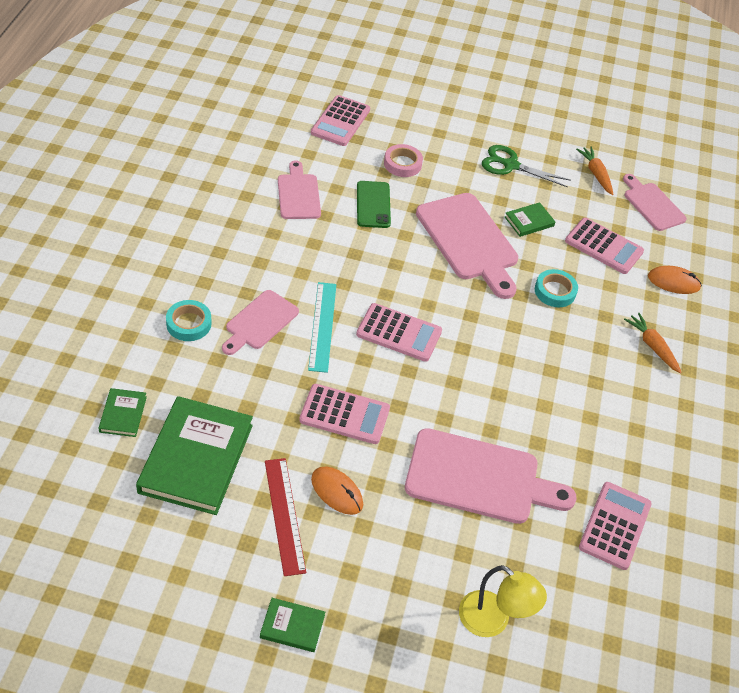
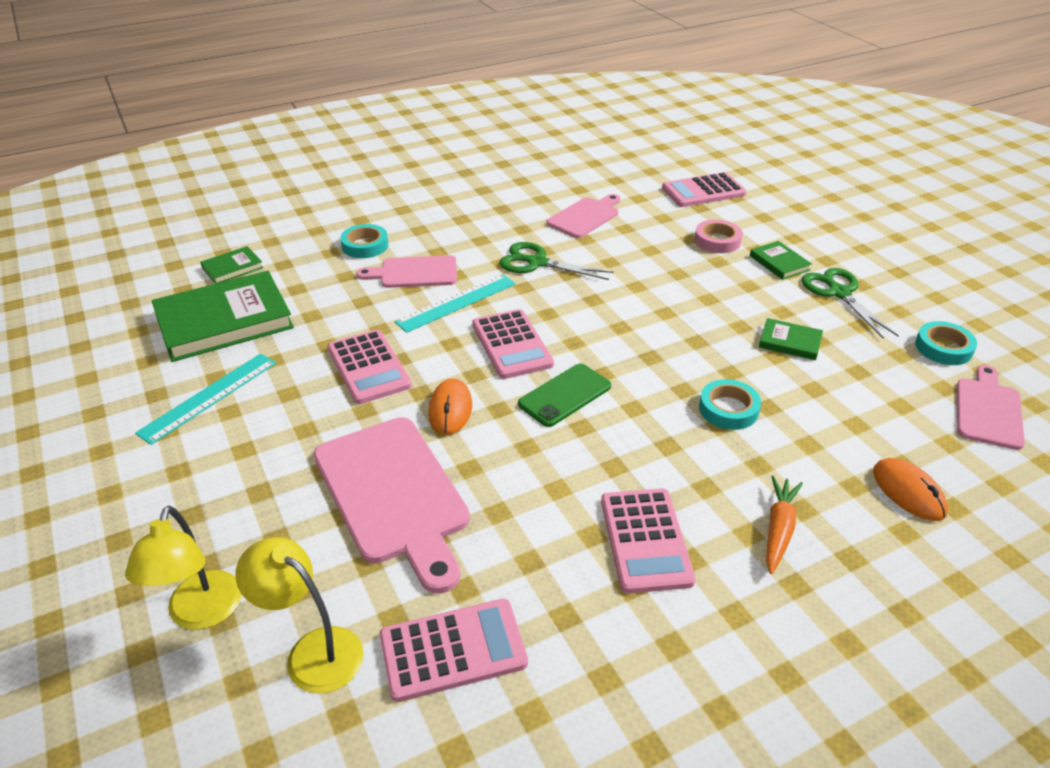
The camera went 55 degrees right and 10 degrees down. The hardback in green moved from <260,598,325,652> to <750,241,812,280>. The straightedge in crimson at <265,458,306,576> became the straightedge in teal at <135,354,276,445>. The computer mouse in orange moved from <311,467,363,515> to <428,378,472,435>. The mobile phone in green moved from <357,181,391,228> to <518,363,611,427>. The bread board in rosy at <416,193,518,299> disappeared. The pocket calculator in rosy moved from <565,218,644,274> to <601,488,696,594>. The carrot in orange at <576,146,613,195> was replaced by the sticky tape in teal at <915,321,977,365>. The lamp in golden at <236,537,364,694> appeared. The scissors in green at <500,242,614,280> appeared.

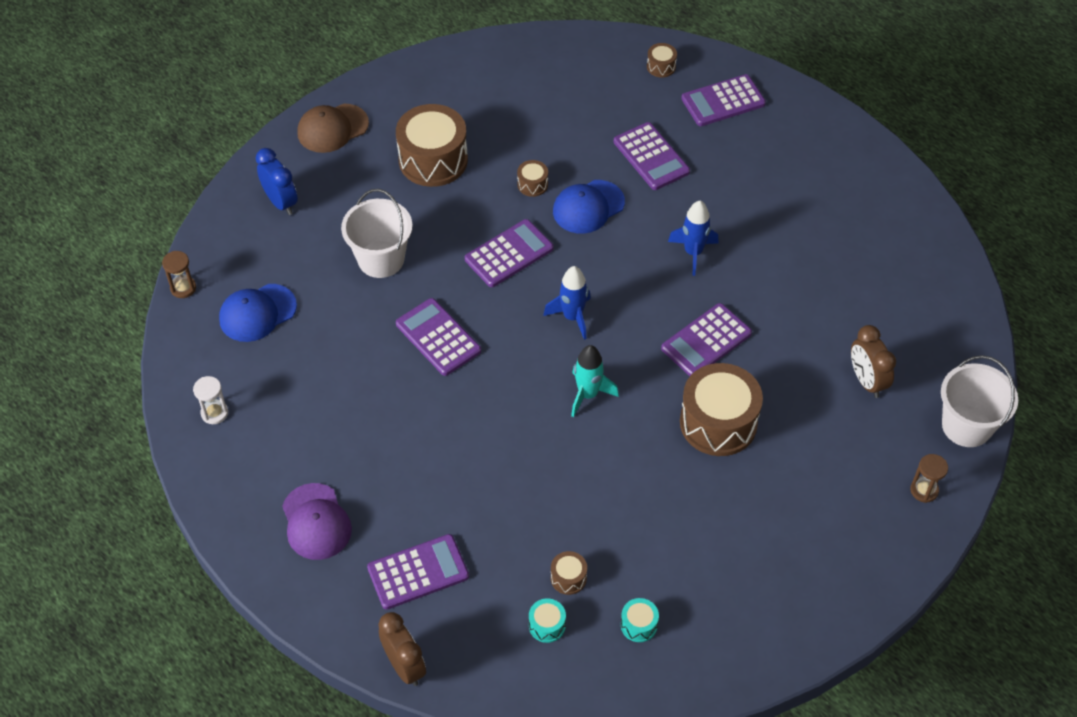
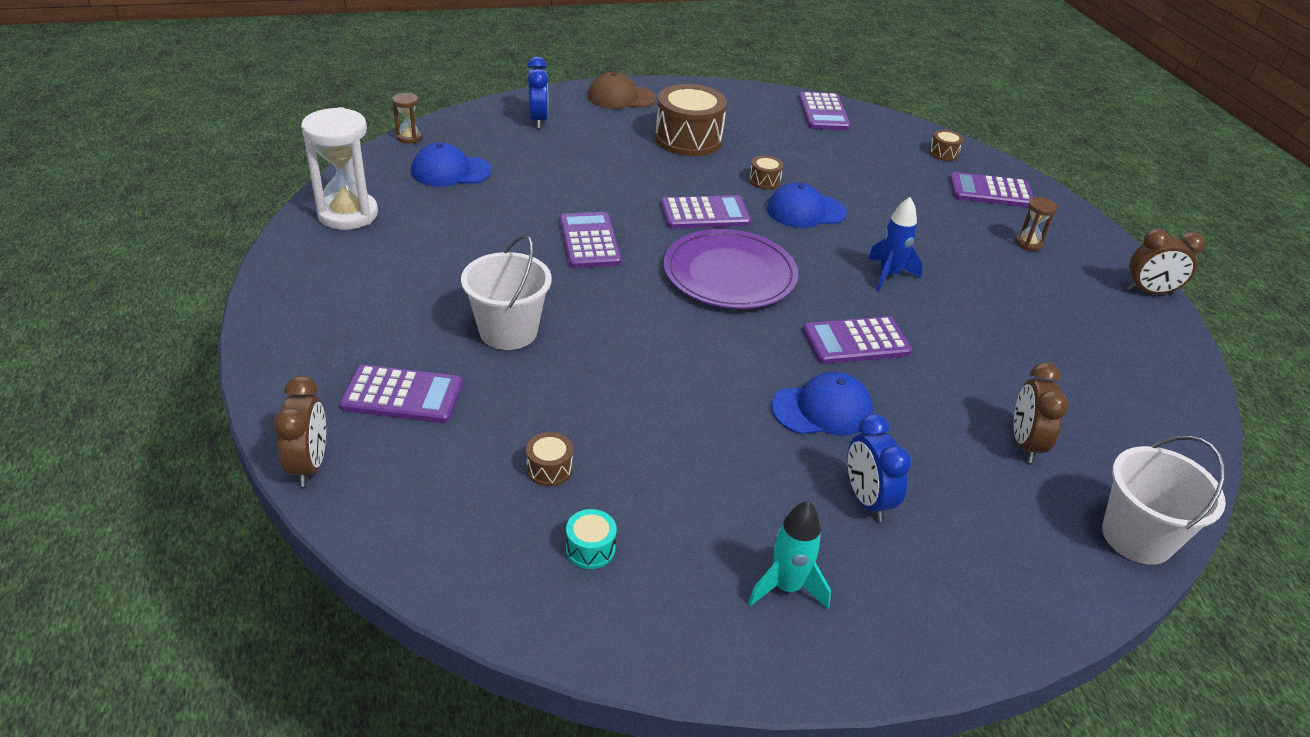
The camera went 25 degrees right and 15 degrees down. The sandglass in snow-white at <193,376,228,424> changed to 2.10 times the size. The peaked cap in violet at <282,483,352,560> disappeared. The sand bucket in snow-white moved from <341,189,413,278> to <461,235,551,350>. The drum in teal at <529,598,566,643> disappeared. The rocket in blue at <543,266,591,340> was replaced by the plate in violet at <664,229,798,309>. The rocket in teal moved from <571,345,619,417> to <748,501,831,609>. The pocket calculator in violet moved from <614,122,690,190> to <799,92,851,130>. The drum in russet at <680,363,763,456> was replaced by the peaked cap in blue at <771,372,873,435>. The sandglass in russet moved from <910,454,948,503> to <1015,197,1057,251>. The bedside clock in blue at <847,414,912,522> appeared. The bedside clock in russet at <1127,229,1205,295> appeared.

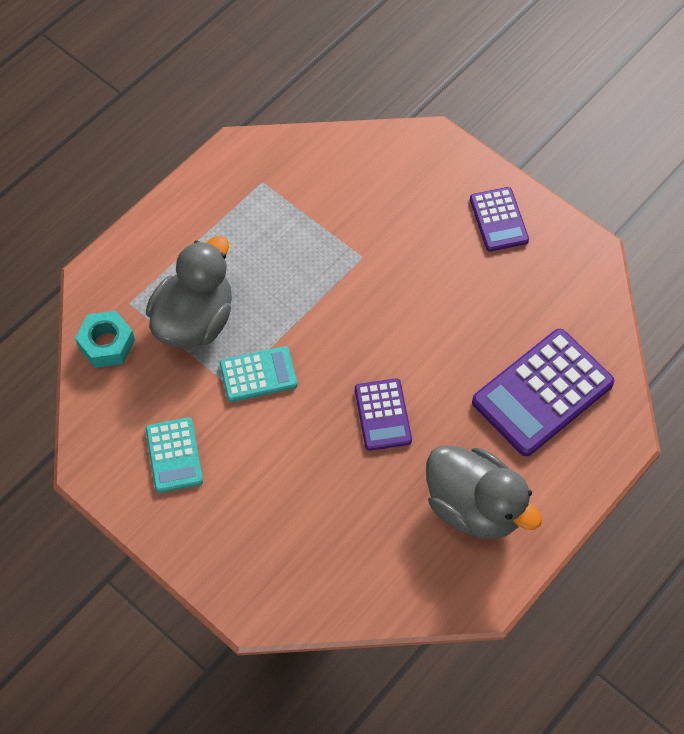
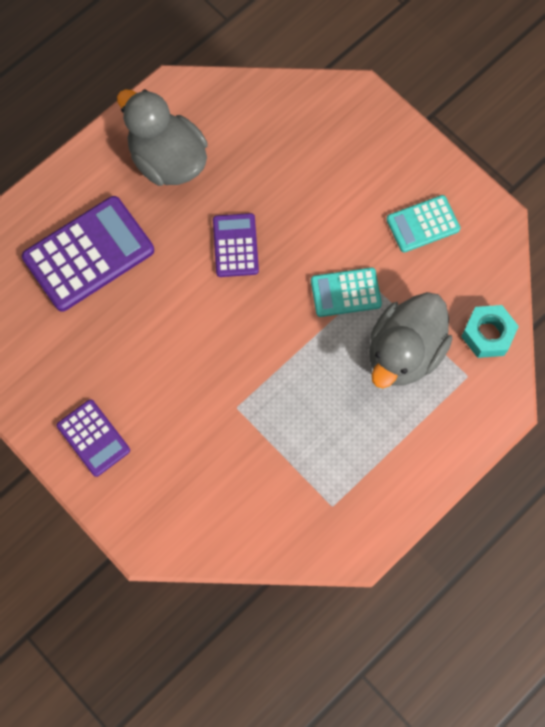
The camera went 175 degrees left and 10 degrees up. The pocket calculator in teal at <146,417,203,493> turned 105 degrees counterclockwise. The pocket calculator in violet at <470,187,529,252> turned 150 degrees clockwise.

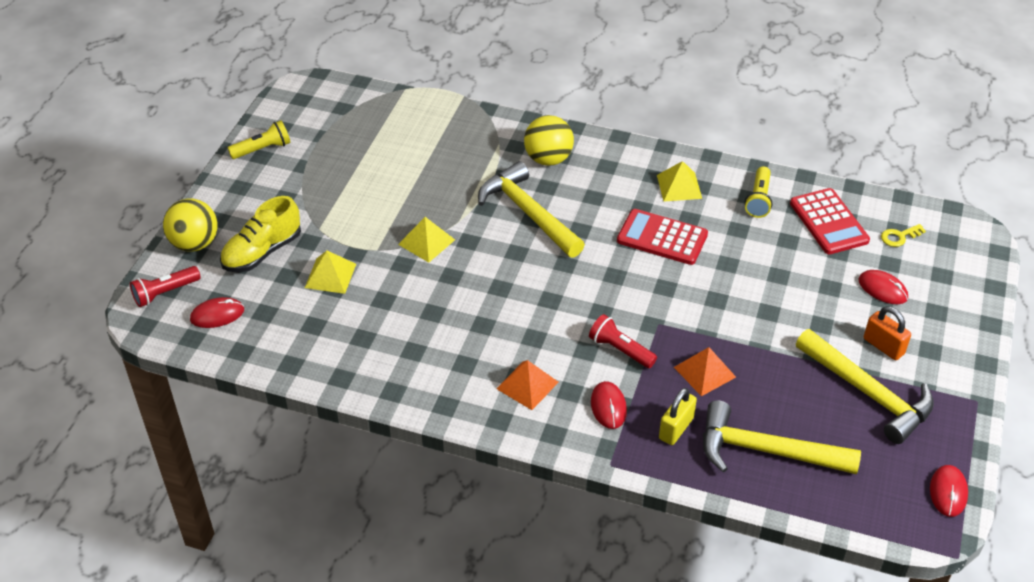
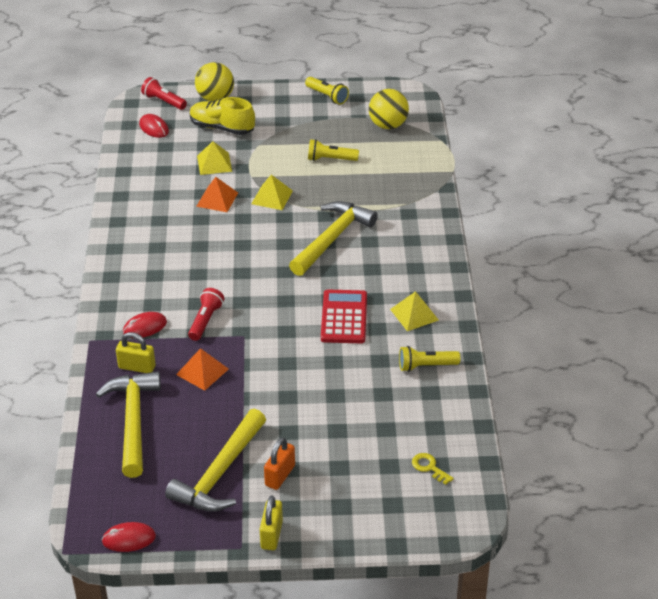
The camera went 70 degrees right and 5 degrees down. The solid pyramid in orange moved from <496,360,559,410> to <196,177,238,212>. The play ball in golden moved from <524,115,574,166> to <369,89,409,129>. The pocket calculator in crimson at <790,188,870,254> disappeared. The computer mouse in crimson at <858,270,908,304> disappeared. The small lock in golden at <260,496,283,550> appeared. The pocket torch in golden at <308,139,359,161> appeared.

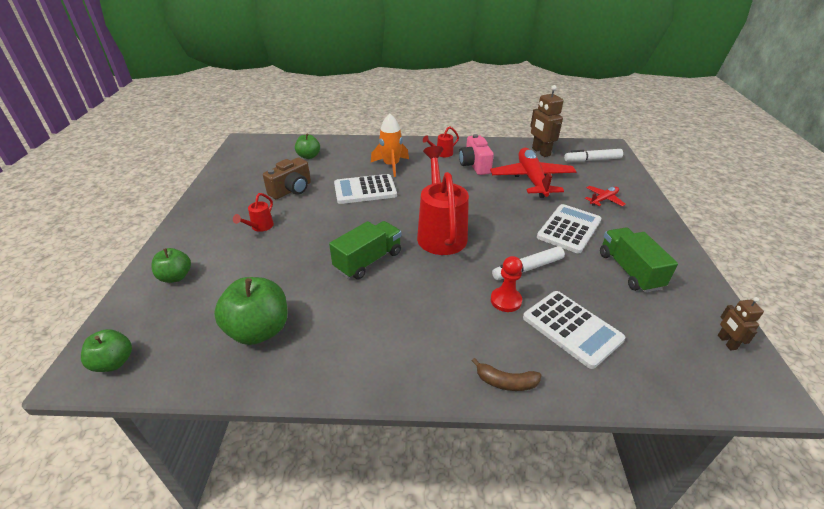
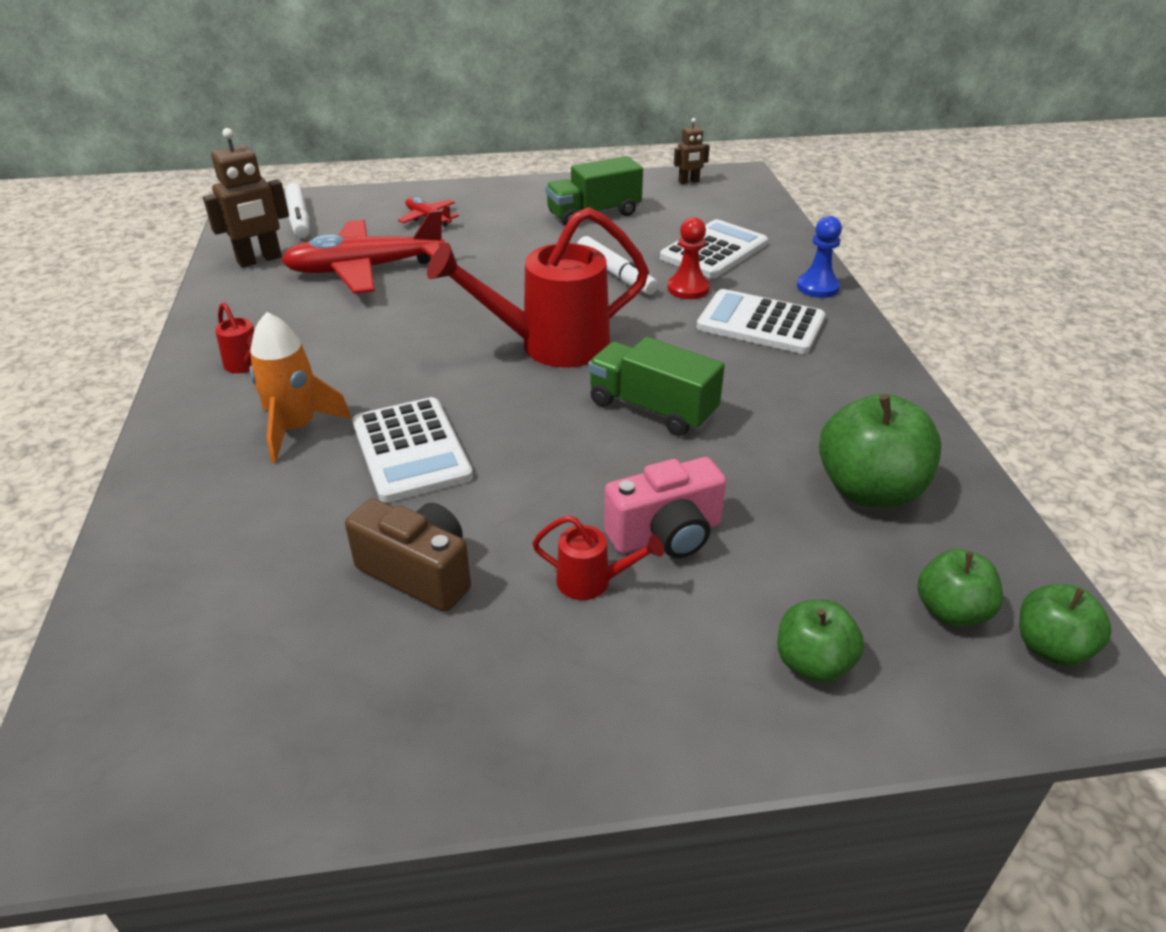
The camera went 100 degrees left and 0 degrees up. The apple in green moved from <295,134,320,159> to <918,549,1003,627>. The photo camera in rosy moved from <459,134,494,175> to <604,457,726,558>. The toy banana in russet at <472,358,541,391> was replaced by the pawn in blue at <797,216,842,298>. The pocket calculator in snow-white moved from <537,204,601,253> to <696,289,825,354>.

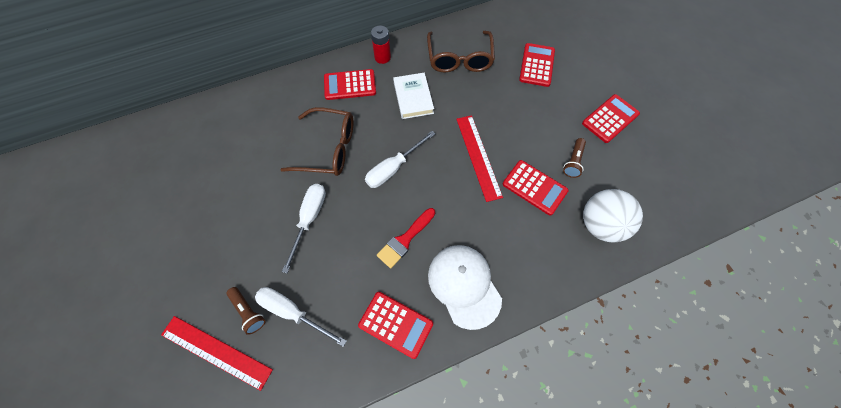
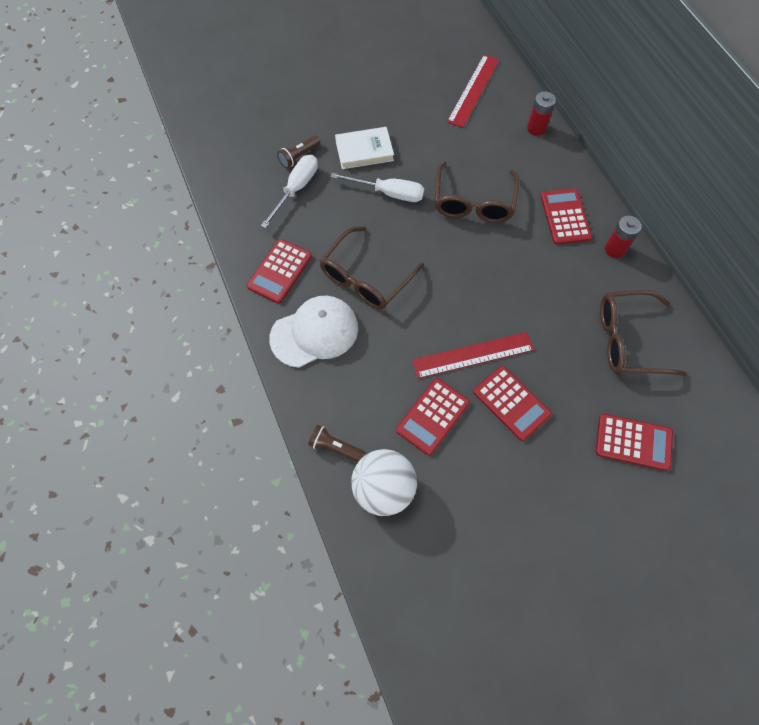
The camera went 90 degrees right and 0 degrees up. The straightedge in crimson moved from <161,316,273,391> to <447,54,499,128>. The screwdriver in snow-white at <365,131,435,188> disappeared. The paint brush in crimson at <377,208,435,268> was replaced by the glasses in russet at <319,226,424,310>. The hardback in snow-white moved from <393,73,434,119> to <335,127,394,169>. The pocket torch in russet moved from <563,138,586,178> to <308,425,365,462>. The pocket calculator in crimson moved from <582,94,640,143> to <473,366,552,441>. The AA battery in crimson at <527,91,556,136> appeared.

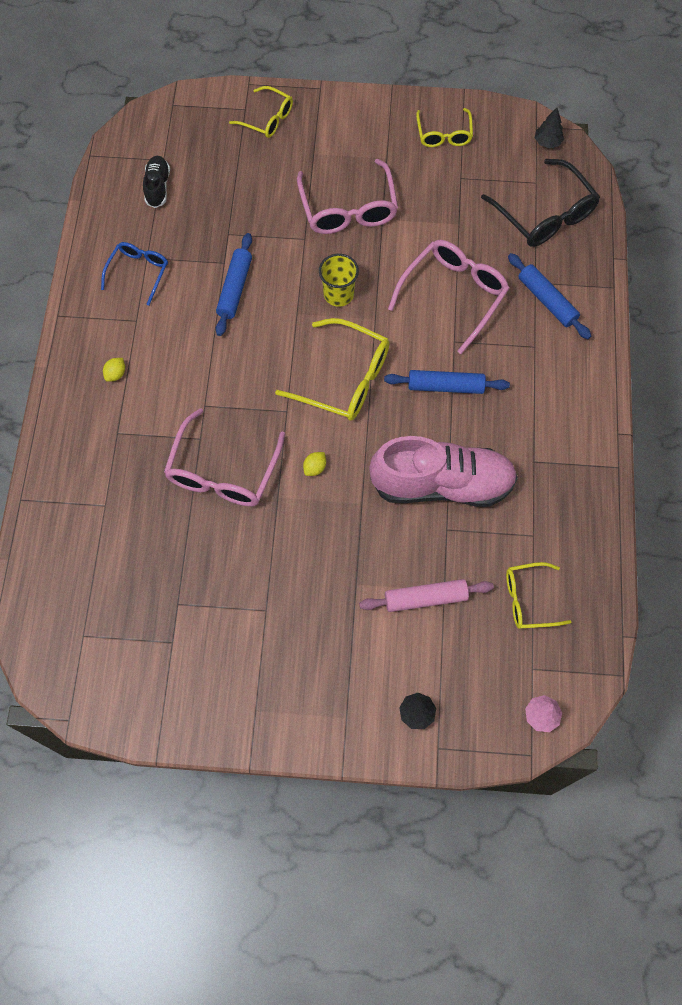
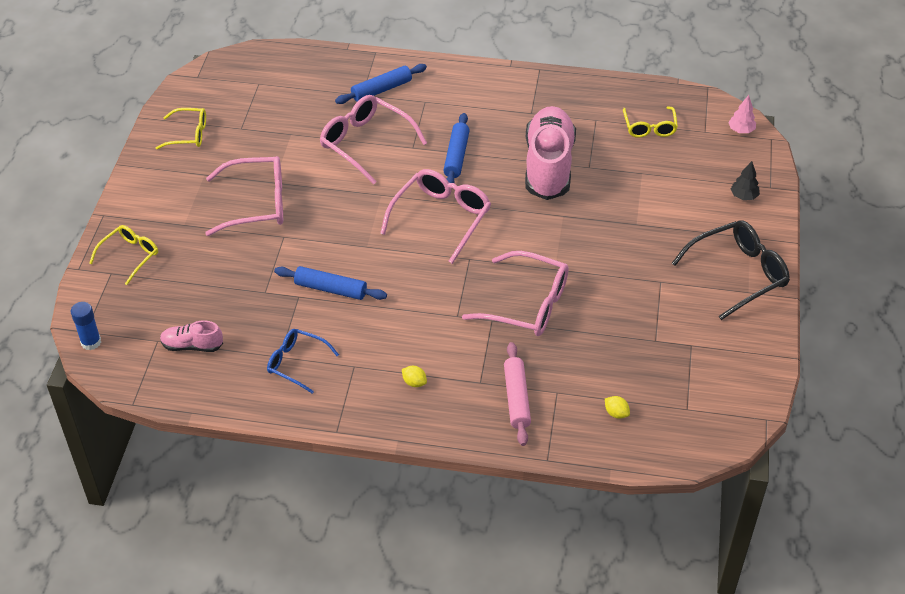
The camera went 85 degrees left and 20 degrees down. The lace-up shoe in jet-black at <143,156,170,208> became the lace-up shoe in rosy at <160,320,223,352>. The glasses in golden at <275,318,389,421> became the glasses in rosy at <380,169,491,264>. The lemon in golden moved from <303,452,326,476> to <605,396,630,419>. The cup in golden at <319,254,359,307> disappeared. The rolling pin in rosy moved from <359,579,494,612> to <504,342,531,446>. The glasses in jet-black moved from <481,159,600,247> to <672,220,790,320>. The toy tree in jet-black at <535,108,564,148> disappeared. The glue stick in blue at <71,302,101,350> appeared.

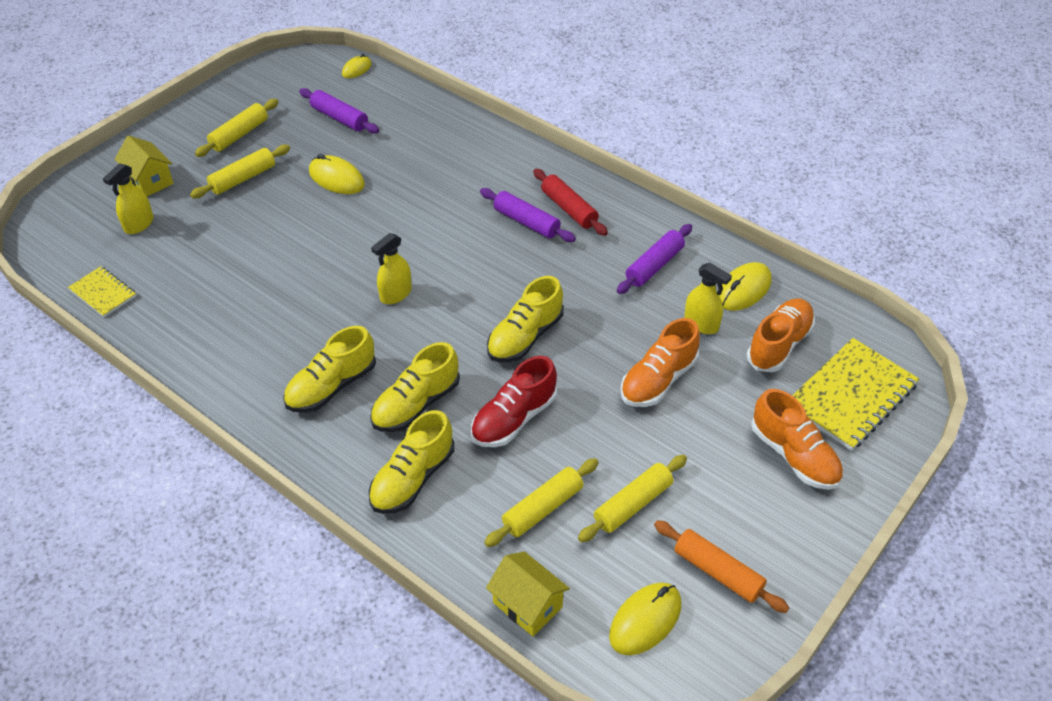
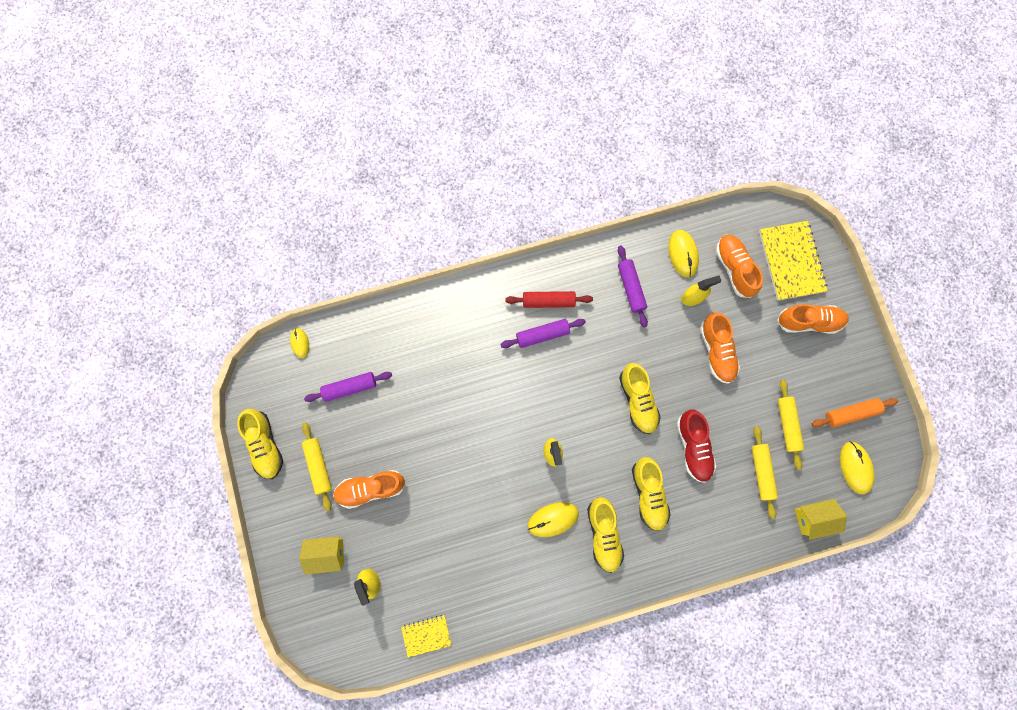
The camera went 55 degrees left and 30 degrees up. The rolling pin in golden at <190,145,290,198> was replaced by the lace-up shoe in orange at <333,470,405,509>. The computer mouse in golden moved from <309,154,365,194> to <528,502,579,537>. The lace-up shoe in golden moved from <369,410,454,514> to <237,409,283,479>.

